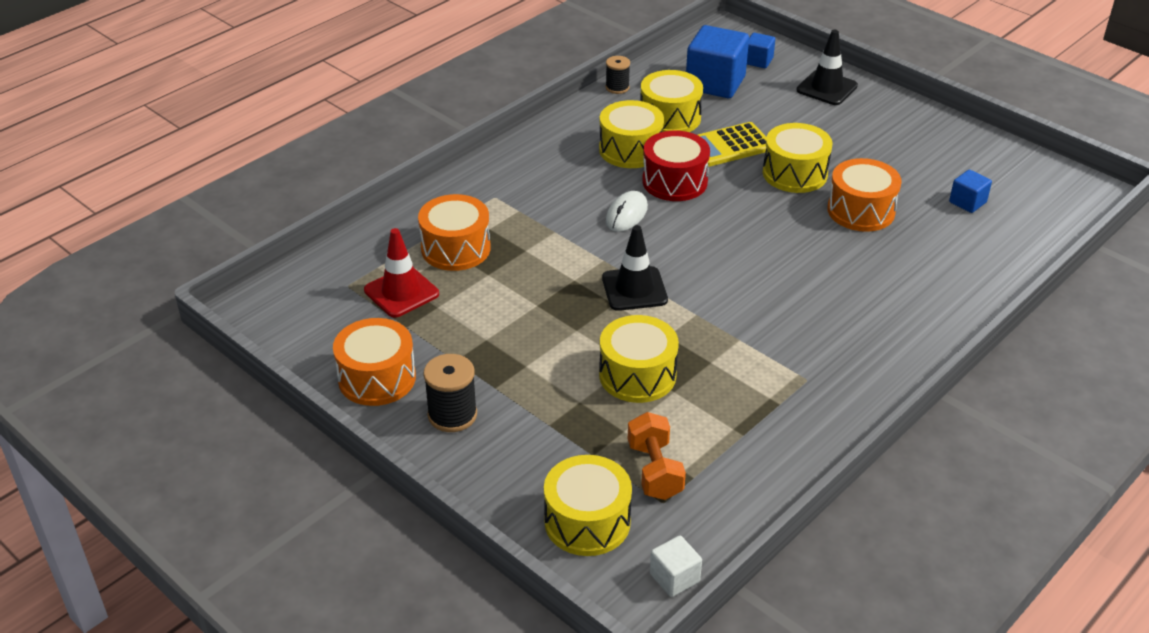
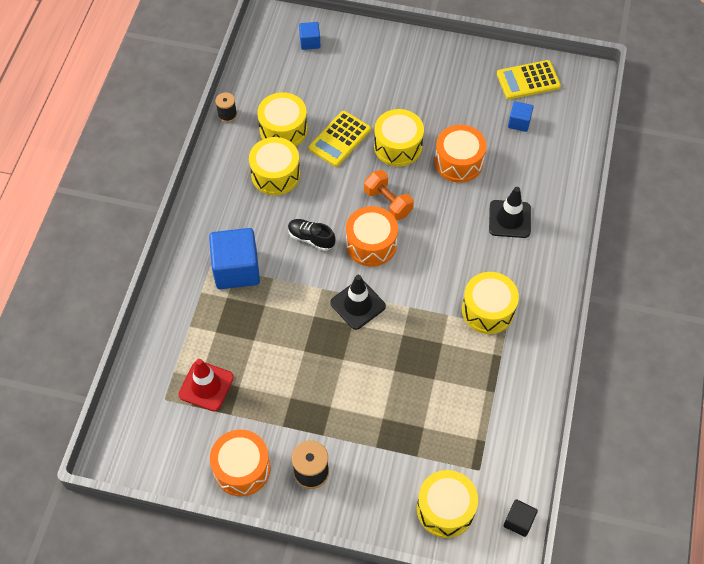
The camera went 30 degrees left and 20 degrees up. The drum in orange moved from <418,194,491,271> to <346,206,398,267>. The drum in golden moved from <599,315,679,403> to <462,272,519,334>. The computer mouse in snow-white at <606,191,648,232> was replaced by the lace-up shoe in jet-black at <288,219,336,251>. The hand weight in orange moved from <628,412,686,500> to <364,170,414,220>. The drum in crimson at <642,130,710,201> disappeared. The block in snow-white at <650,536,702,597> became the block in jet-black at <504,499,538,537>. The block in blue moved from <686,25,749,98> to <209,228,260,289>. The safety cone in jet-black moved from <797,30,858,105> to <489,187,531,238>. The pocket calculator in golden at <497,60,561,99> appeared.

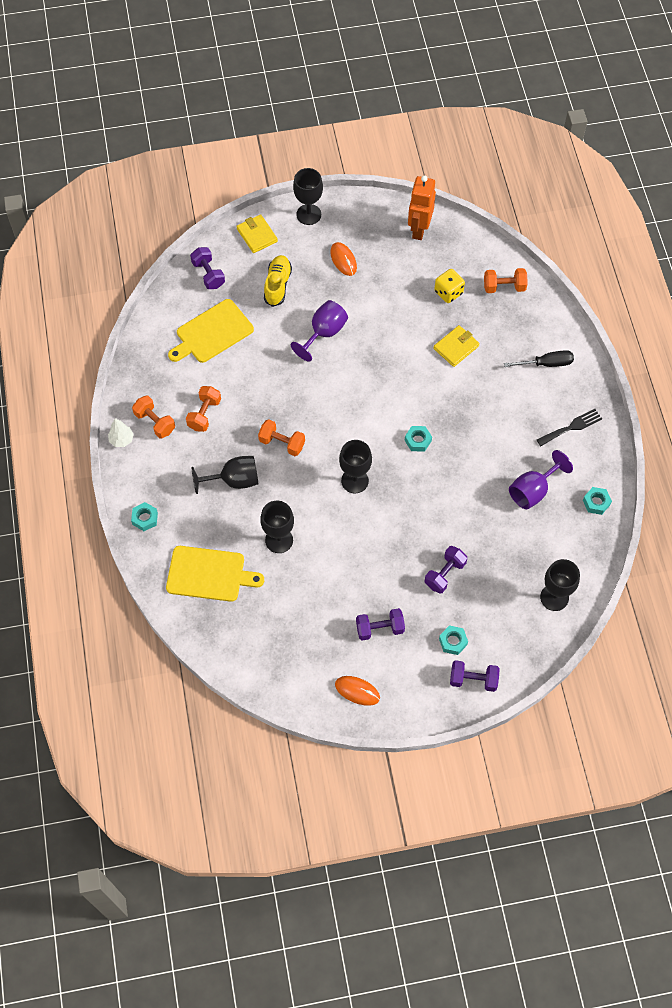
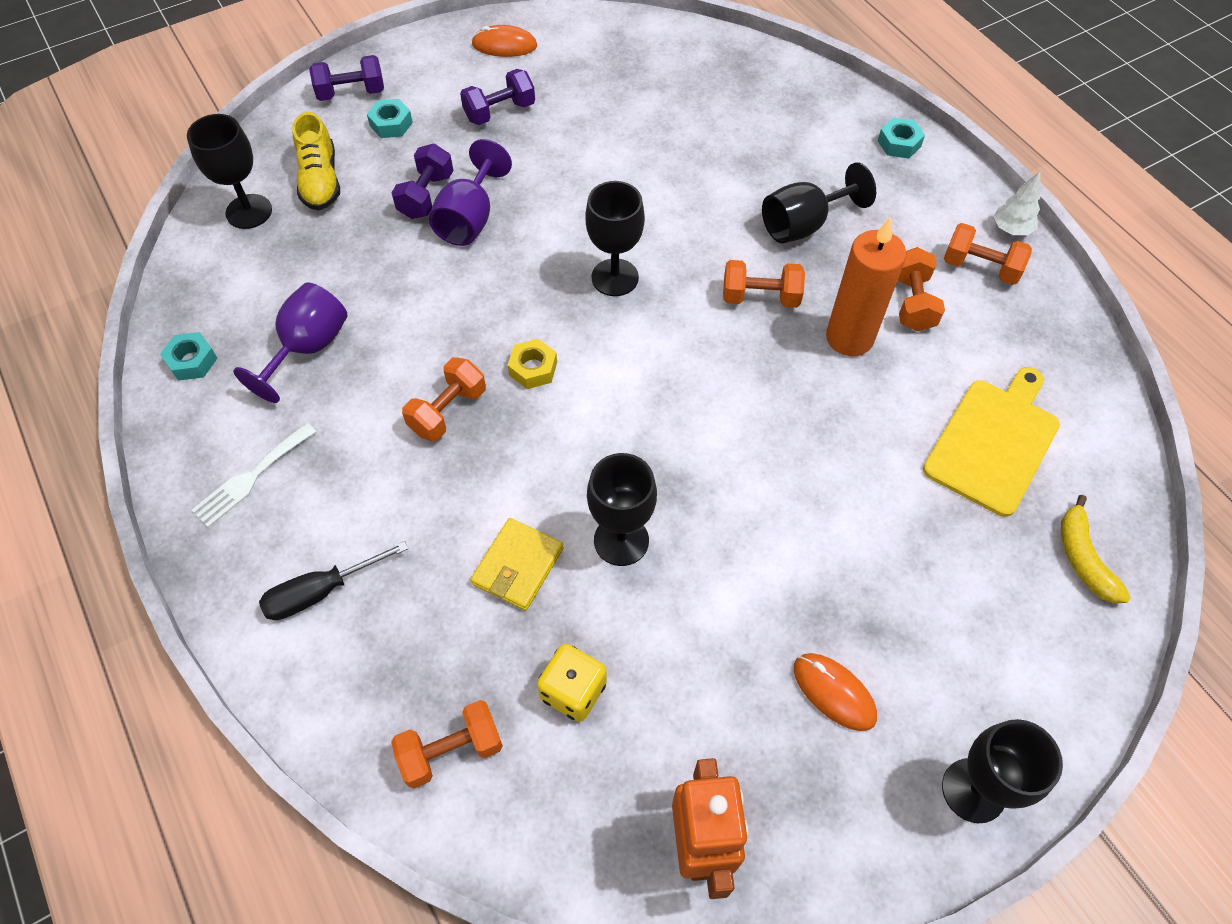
The camera went 160 degrees right and 5 degrees down. The bread board in golden at <166,546,264,602> disappeared. The hand weight in violet at <190,247,225,289> was replaced by the toy banana in golden at <1061,495,1131,603>. The card wallet in golden at <236,214,278,253> disappeared. The goblet in jet-black moved from <260,501,294,553> to <587,453,657,566>. The lace-up shoe in golden moved from <264,255,292,307> to <292,112,340,210>. The goblet in violet moved from <291,300,348,362> to <429,139,512,246>. The hex nut in teal at <405,426,432,452> became the hex nut in golden at <508,339,557,389>. The table fork in jet-black at <537,409,602,446> became the table fork in snow-white at <191,423,316,528>. The hand weight in orange at <402,357,486,441> appeared. The wax candle in orange at <826,217,907,356> appeared.

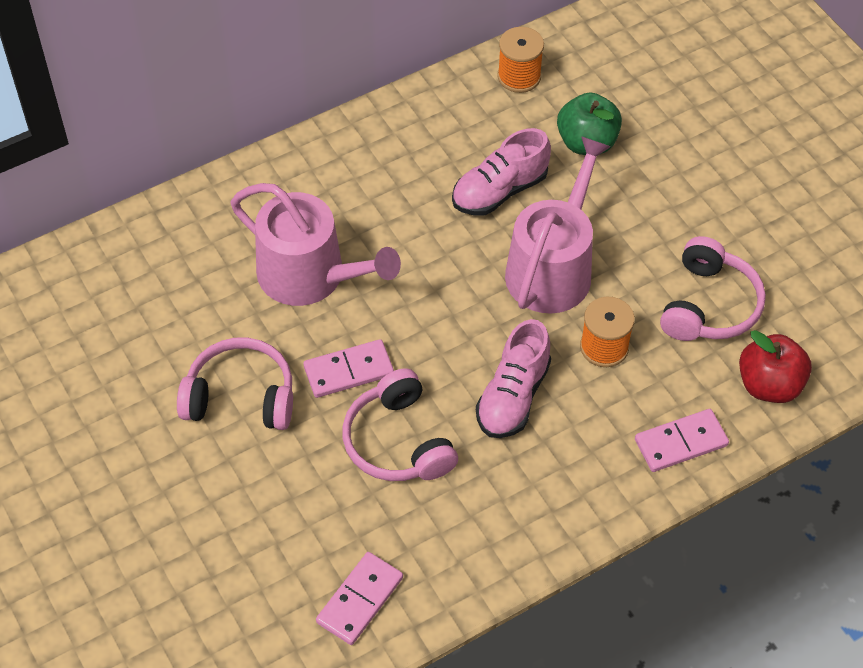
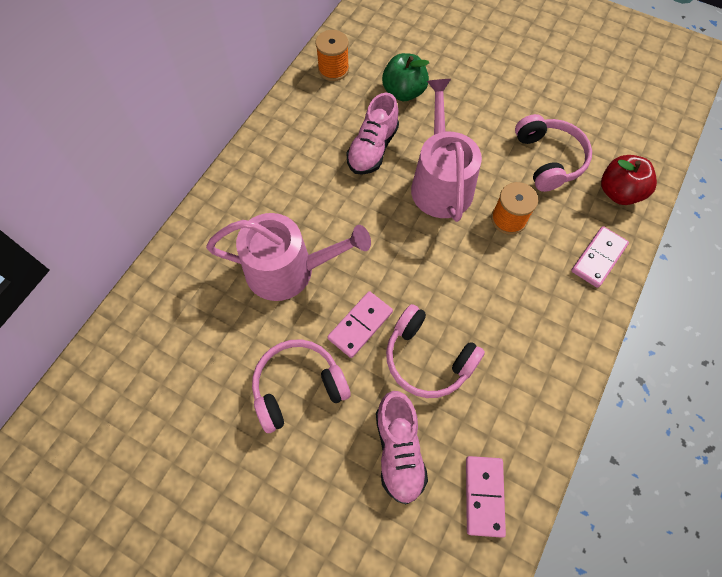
The camera went 30 degrees left and 10 degrees up. The lace-up shoe in rosy moved from <476,319,551,438> to <376,391,428,504>.

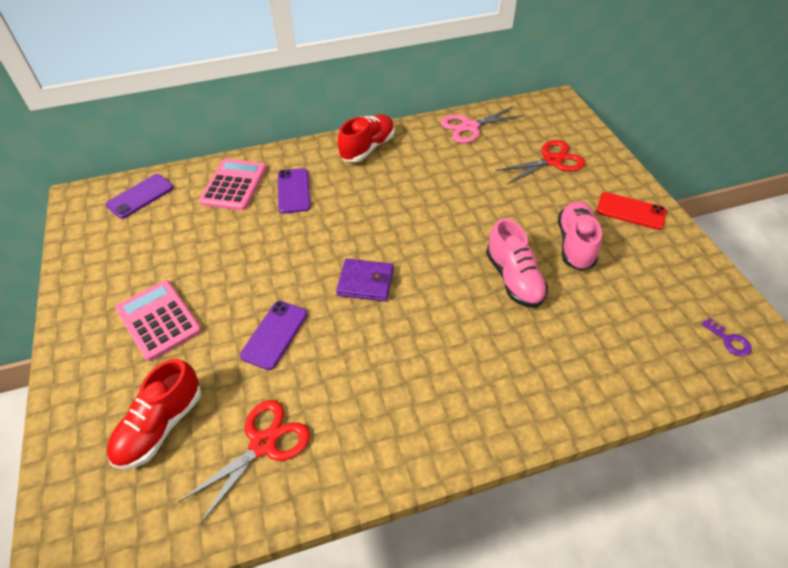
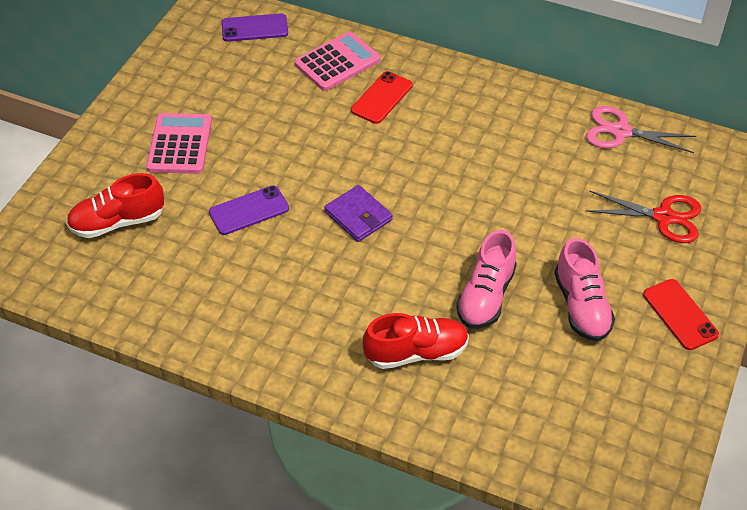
The camera went 40 degrees right and 0 degrees up. The scissors in crimson at <179,400,310,525> disappeared. The mobile phone in violet at <278,168,311,214> became the mobile phone in crimson at <351,71,413,124>. The lace-up shoe in crimson moved from <338,115,395,162> to <363,313,469,369>. The lace-up shoe in rosy at <558,201,602,271> turned 120 degrees clockwise. The latchkey in violet at <701,318,751,356> disappeared.

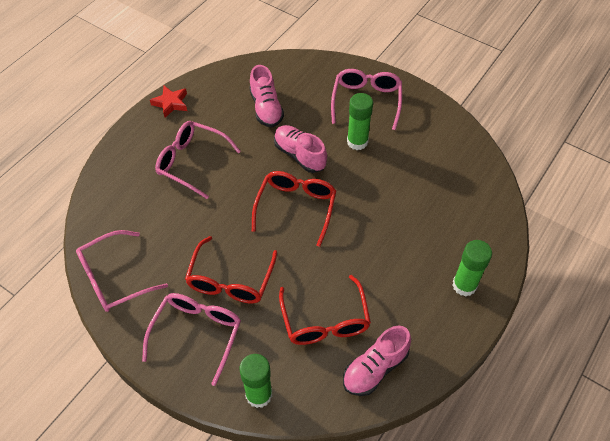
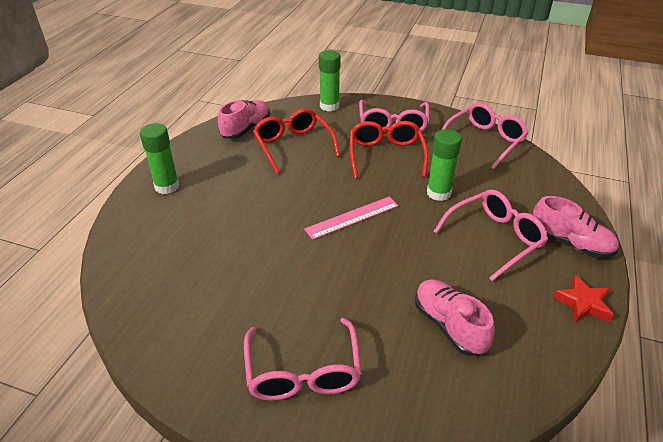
The camera went 165 degrees right and 15 degrees down. The glasses in rosy at <155,121,241,199> turned 45 degrees counterclockwise. The glasses in crimson at <252,171,336,247> was replaced by the straightedge in rosy at <304,197,399,240>. The lace-up shoe in rosy moved from <274,125,327,173> to <532,196,619,258>. The glue stick in green moved from <347,93,373,150> to <427,129,462,201>.

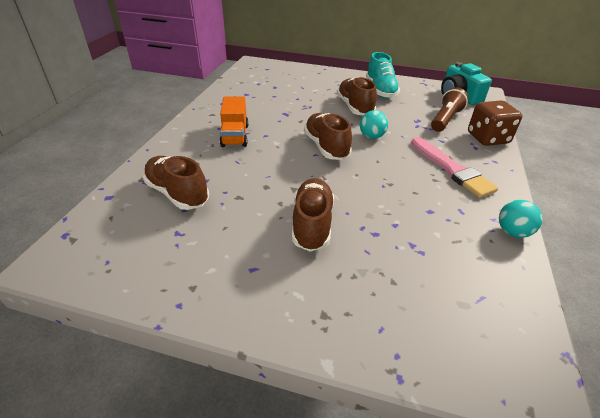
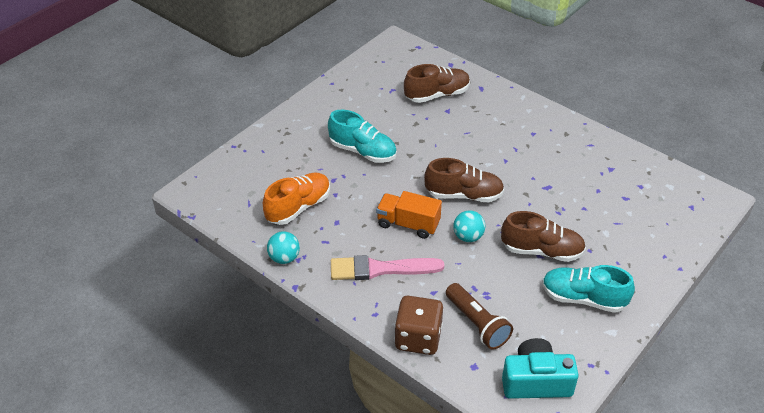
The camera went 115 degrees right and 5 degrees up. The truck in orange moved from <219,96,249,147> to <376,191,442,239>. The lace-up shoe in russet at <292,178,334,252> became the lace-up shoe in teal at <328,110,397,163>. The lace-up shoe in orange at <263,172,330,225> appeared.

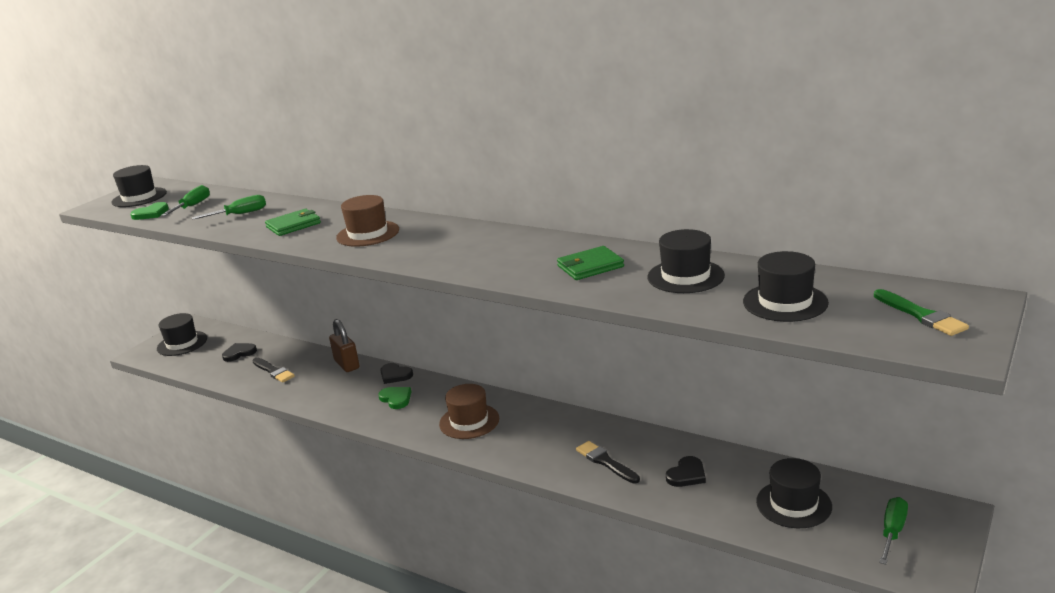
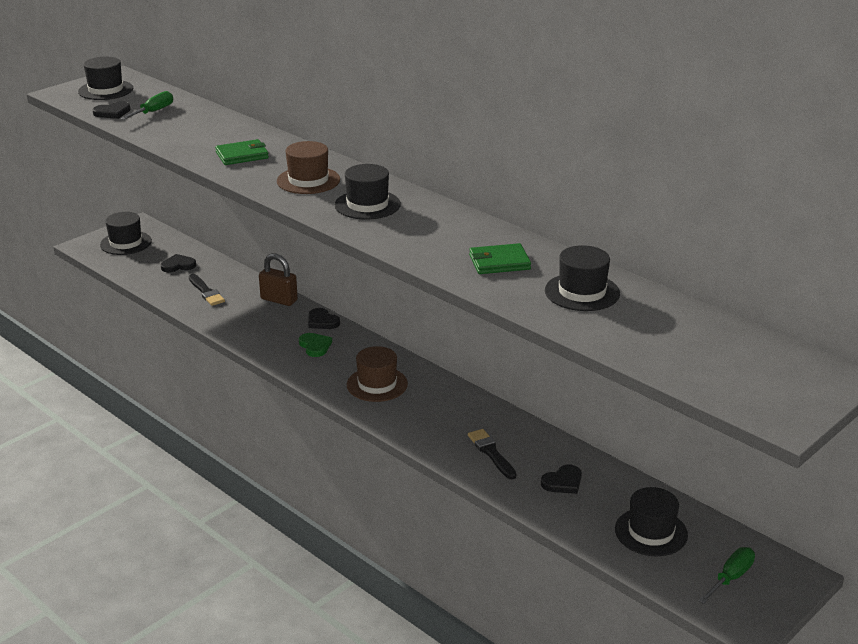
The camera went 10 degrees right and 5 degrees up. The love heart in green at <130,202,169,220> became the love heart in jet-black at <92,101,131,119>. The screwdriver in green at <192,195,266,220> disappeared. The small lock in russet at <329,319,360,372> turned 45 degrees counterclockwise. The hat in jet-black moved from <743,251,829,322> to <335,164,401,220>. The paint brush in green at <874,289,969,336> disappeared.

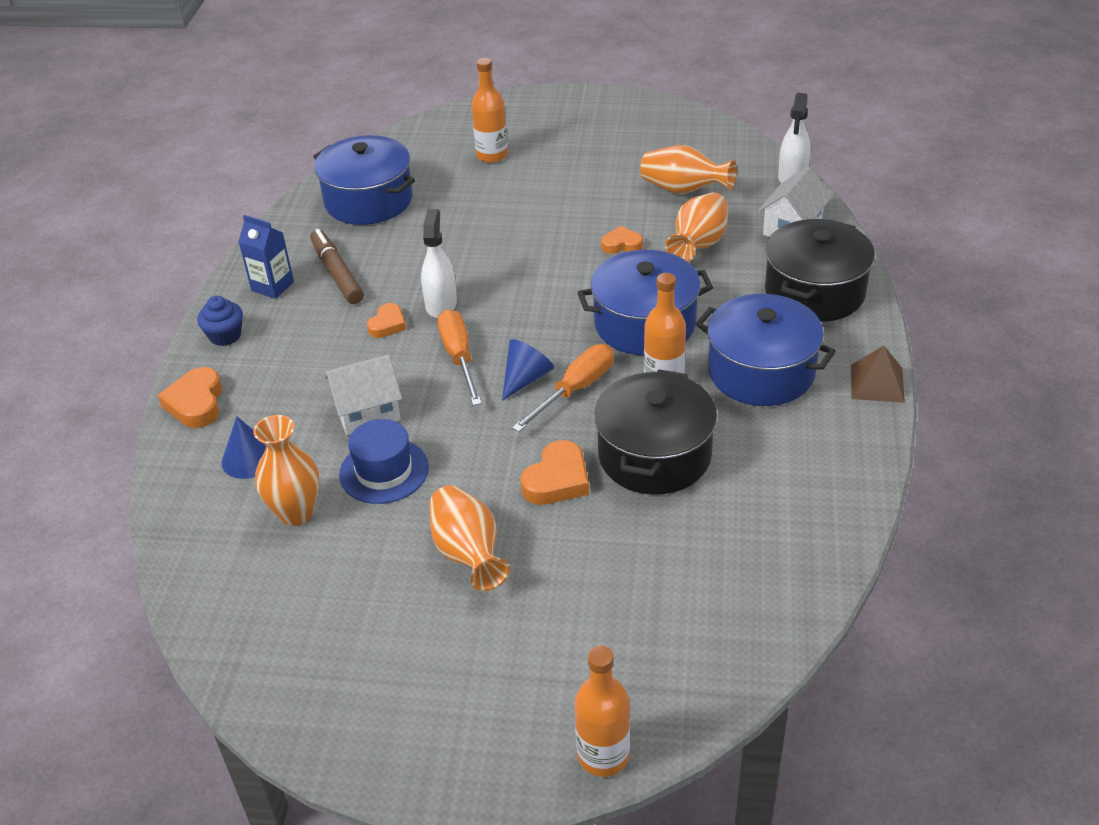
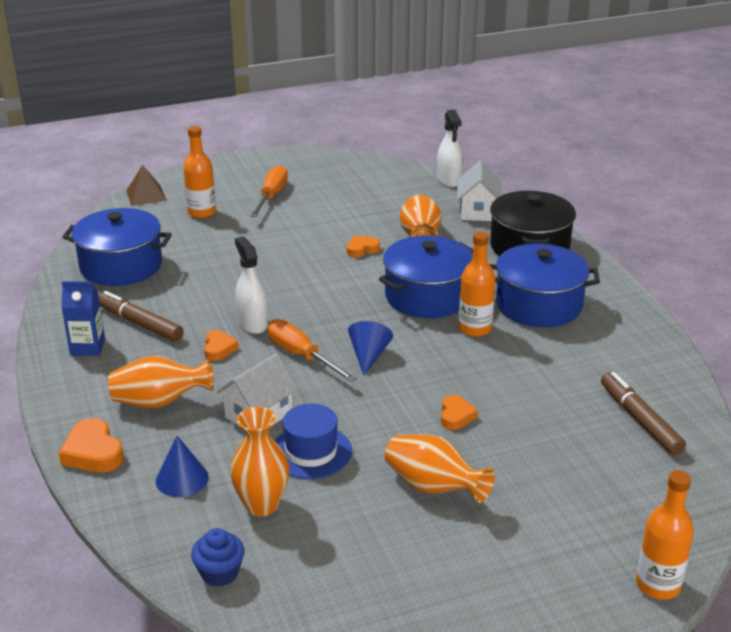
The camera went 30 degrees left and 10 degrees down. The fairy cake in blue moved from <197,296,243,346> to <191,528,244,587>. The screwdriver in orange moved from <512,344,614,432> to <250,165,288,217>. The love heart in orange at <521,440,589,505> changed to 0.65 times the size. The stockpot in jet-black at <594,369,717,495> disappeared. The flower vase in orange moved from <640,145,737,194> to <108,356,214,408>. The solid pyramid in russet moved from <851,346,905,403> to <126,165,167,206>. The felt pen in russet at <601,372,686,455> appeared.

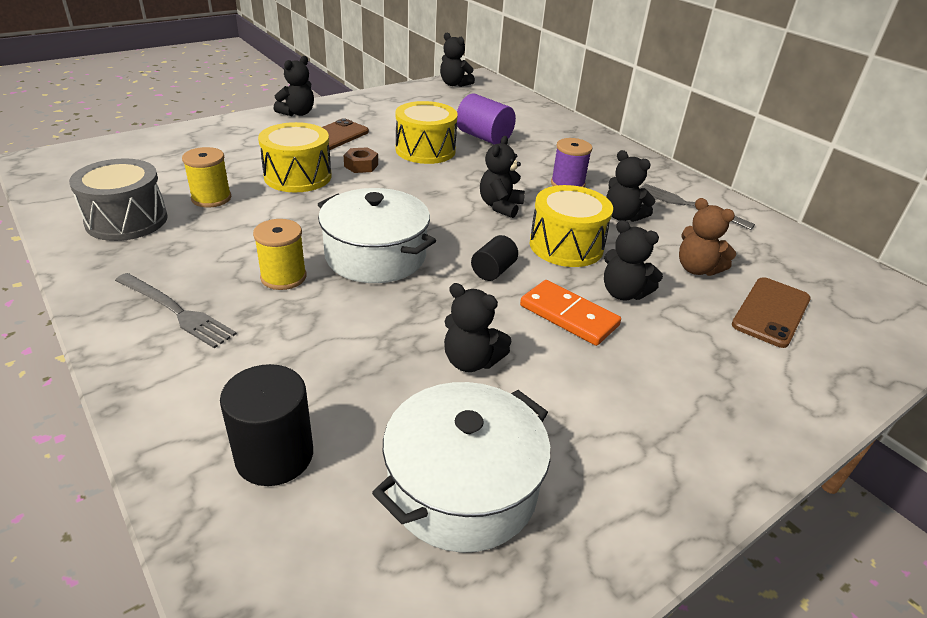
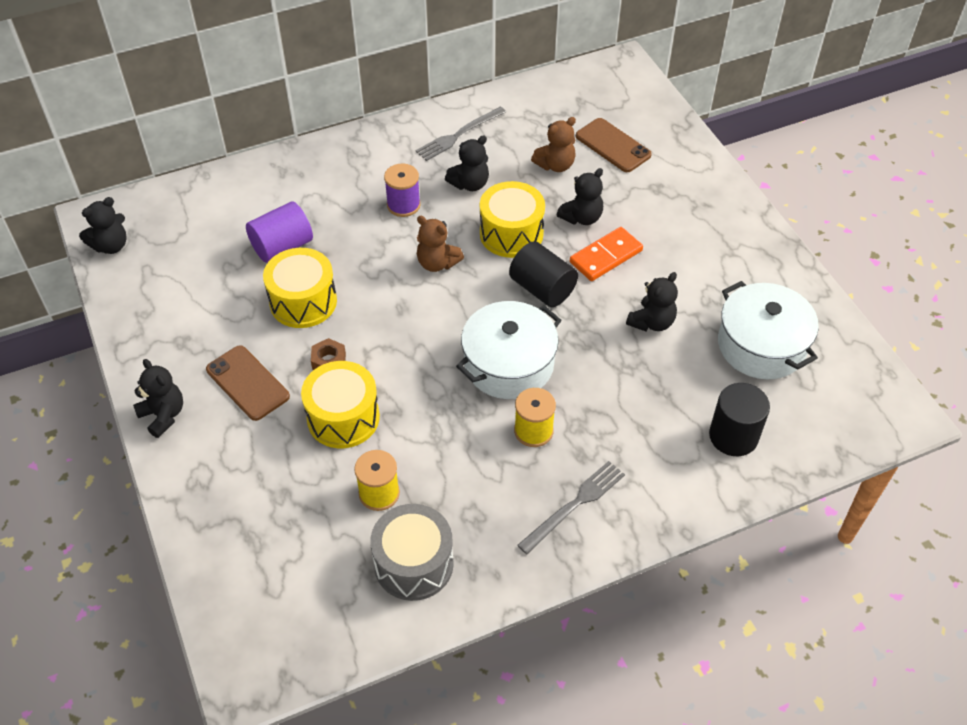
The camera went 75 degrees left and 15 degrees up. The solid cylinder in jet-black at <471,235,518,281> changed to 1.65 times the size. The teddy in jet-black at <480,136,525,218> became the teddy in russet at <417,216,464,272>.

